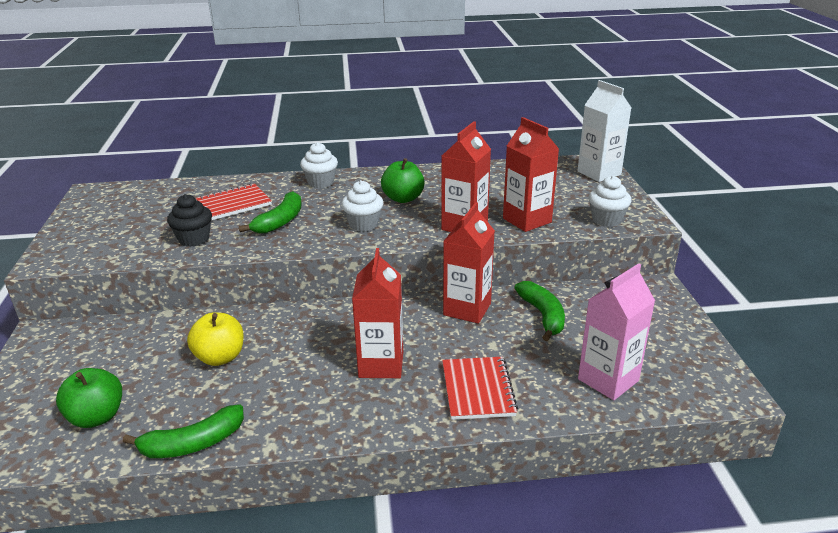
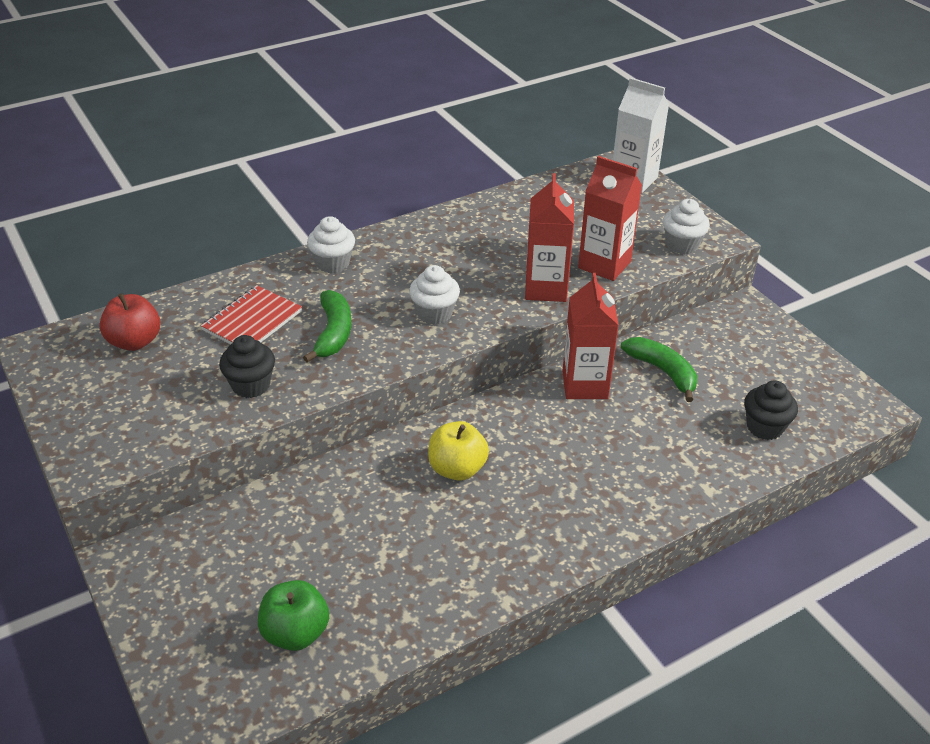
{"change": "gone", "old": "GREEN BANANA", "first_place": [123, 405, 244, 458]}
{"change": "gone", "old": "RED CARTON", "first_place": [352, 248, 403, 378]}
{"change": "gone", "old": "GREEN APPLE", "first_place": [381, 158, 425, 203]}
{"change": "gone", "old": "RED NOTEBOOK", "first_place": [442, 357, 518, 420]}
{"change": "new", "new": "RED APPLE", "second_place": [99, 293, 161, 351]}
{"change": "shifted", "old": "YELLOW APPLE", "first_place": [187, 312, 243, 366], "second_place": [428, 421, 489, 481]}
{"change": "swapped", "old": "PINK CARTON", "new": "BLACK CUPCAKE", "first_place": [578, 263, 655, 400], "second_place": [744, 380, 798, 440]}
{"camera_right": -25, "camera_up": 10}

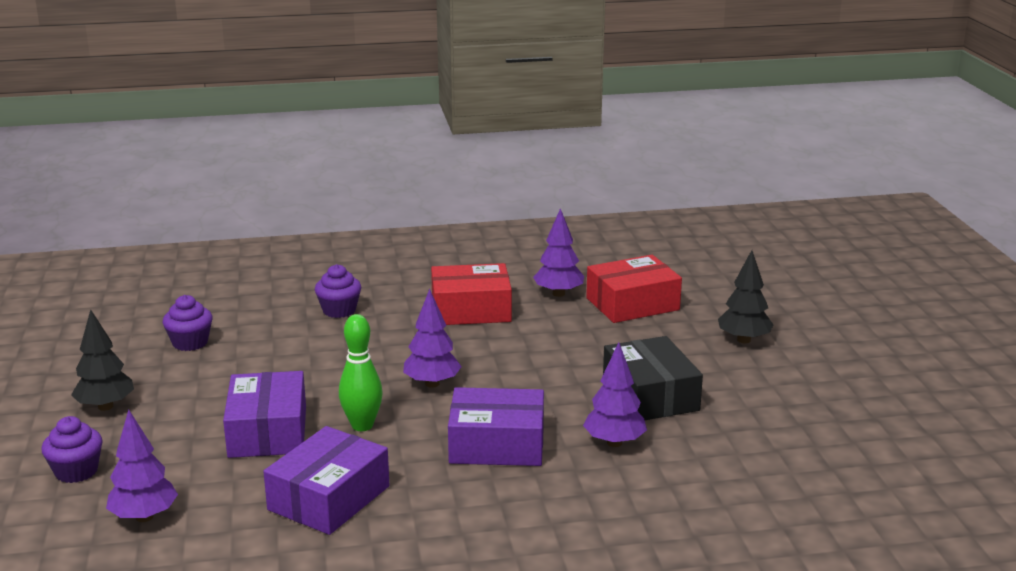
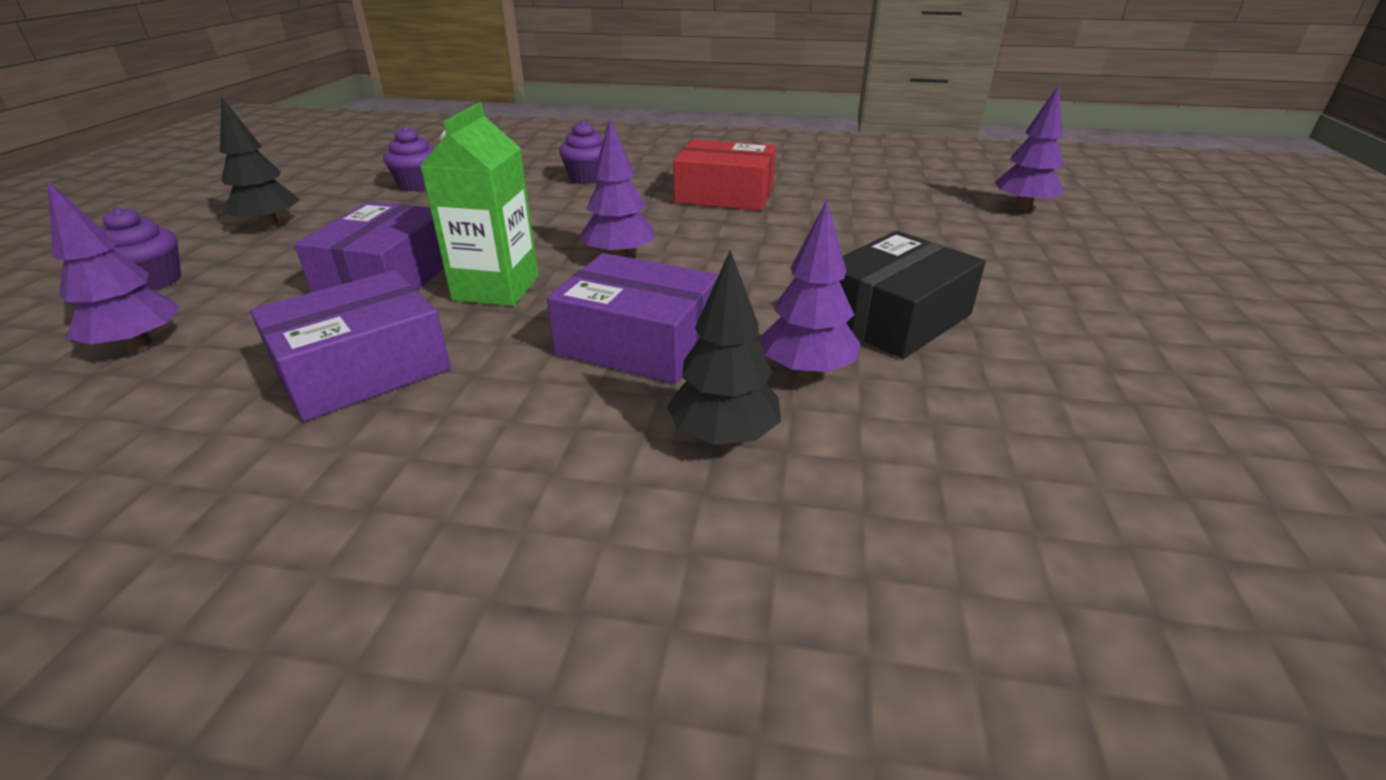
{"change": "gone", "old": "RED BOX", "first_place": [586, 255, 682, 323]}
{"change": "shifted", "old": "PURPLE TREE", "first_place": [533, 208, 584, 297], "second_place": [995, 85, 1064, 211]}
{"change": "shifted", "old": "BLACK TREE", "first_place": [718, 250, 774, 343], "second_place": [667, 250, 781, 446]}
{"change": "swapped", "old": "GREEN BOWLING PIN", "new": "GREEN CARTON", "first_place": [339, 314, 383, 431], "second_place": [420, 103, 539, 306]}
{"change": "rotated", "old": "BLACK BOX", "first_place": [603, 336, 703, 420], "second_place": [839, 231, 986, 359], "degrees": 45}
{"camera_right": 20, "camera_up": 10}

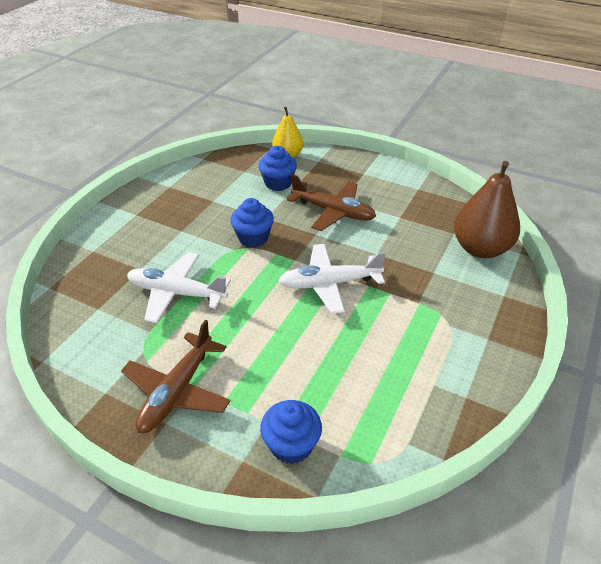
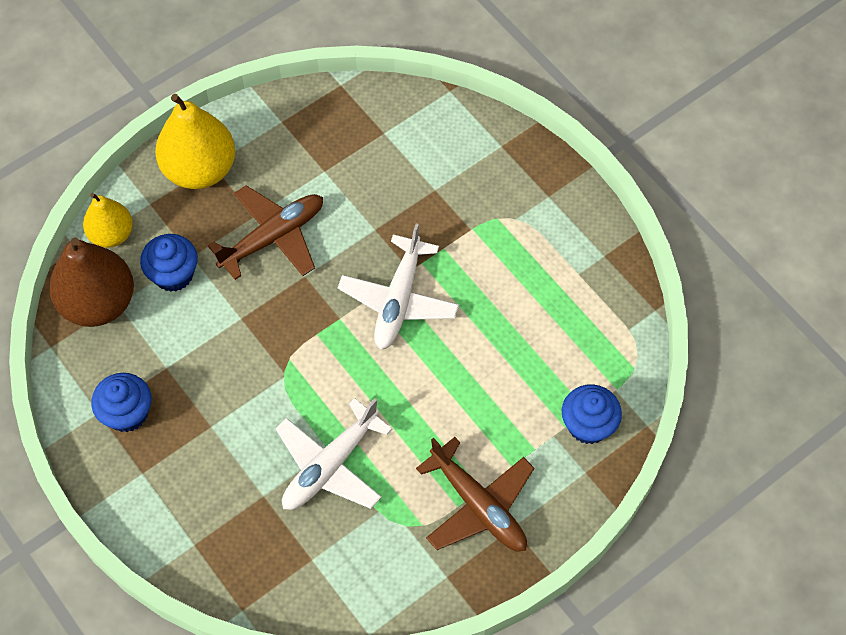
{"change": "new", "new": "YELLOW PEAR", "second_place": [155, 94, 235, 189]}
{"change": "shifted", "old": "BLUE CUPCAKE", "first_place": [231, 198, 274, 248], "second_place": [91, 373, 152, 432]}
{"change": "shifted", "old": "BROWN PEAR", "first_place": [454, 161, 520, 258], "second_place": [49, 237, 134, 327]}
{"camera_right": -65, "camera_up": 20}

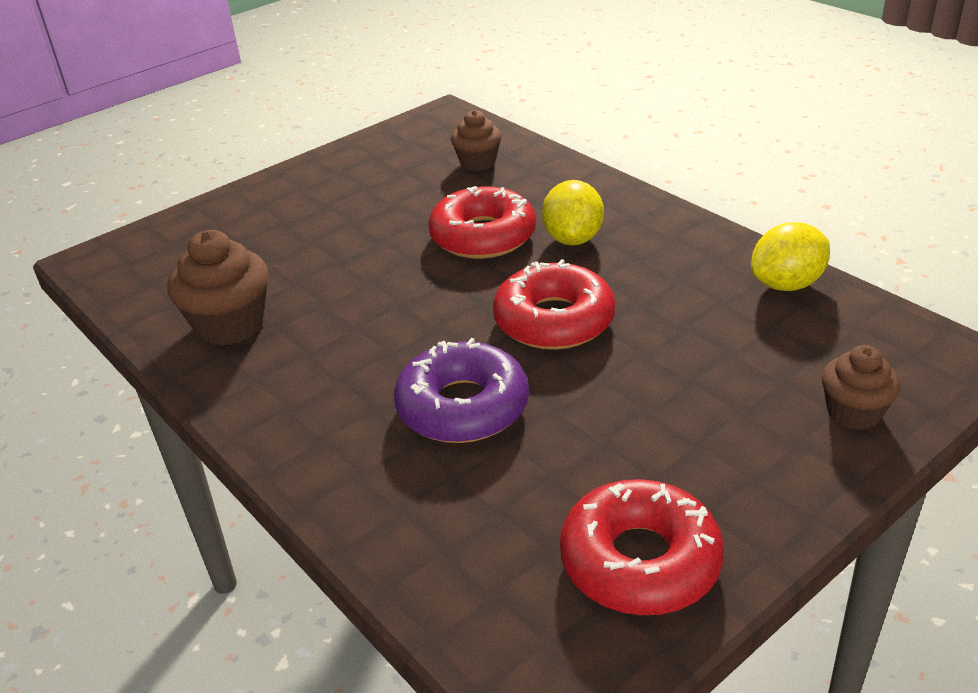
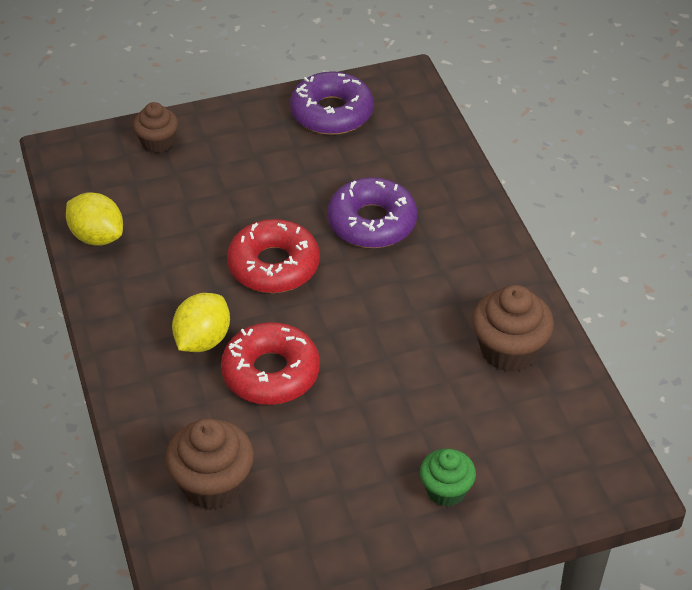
{"change": "new", "new": "GREEN CUPCAKE", "second_place": [420, 449, 476, 507]}
{"change": "repainted", "old": "RED DONUT", "new": "PURPLE DONUT", "first_place": [560, 479, 724, 615], "second_place": [290, 71, 374, 135]}
{"change": "rotated", "old": "YELLOW LEMON", "first_place": [751, 222, 830, 291], "second_place": [66, 192, 123, 245], "degrees": 45}
{"change": "scaled", "old": "BROWN CUPCAKE", "first_place": [451, 110, 501, 171], "second_place": [165, 418, 254, 510], "factor": 1.56}
{"camera_right": -160, "camera_up": 10}

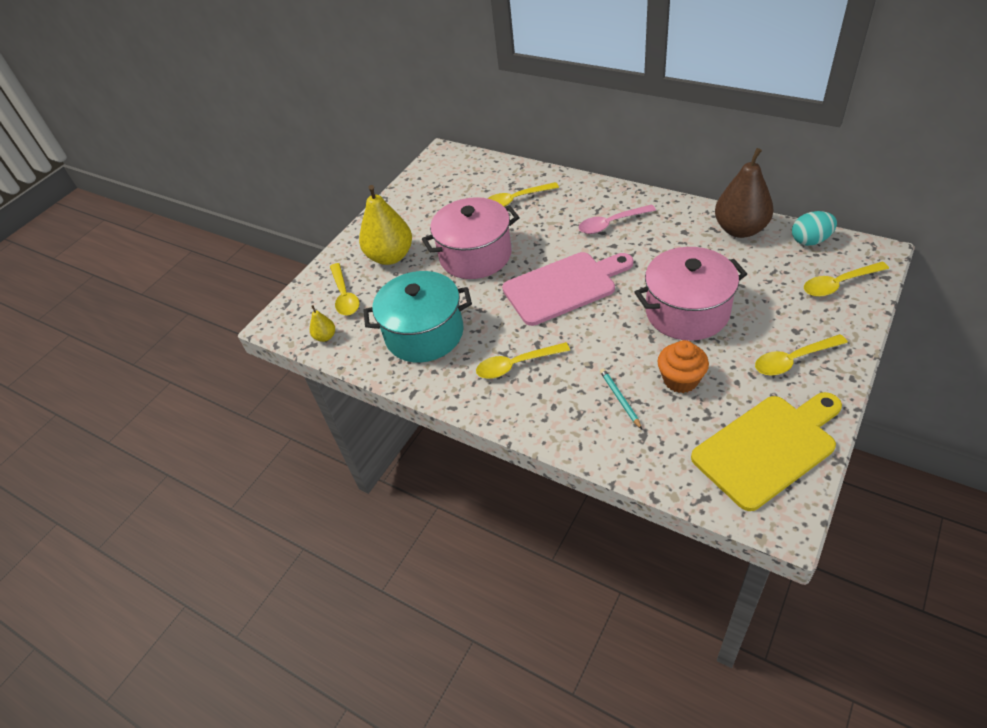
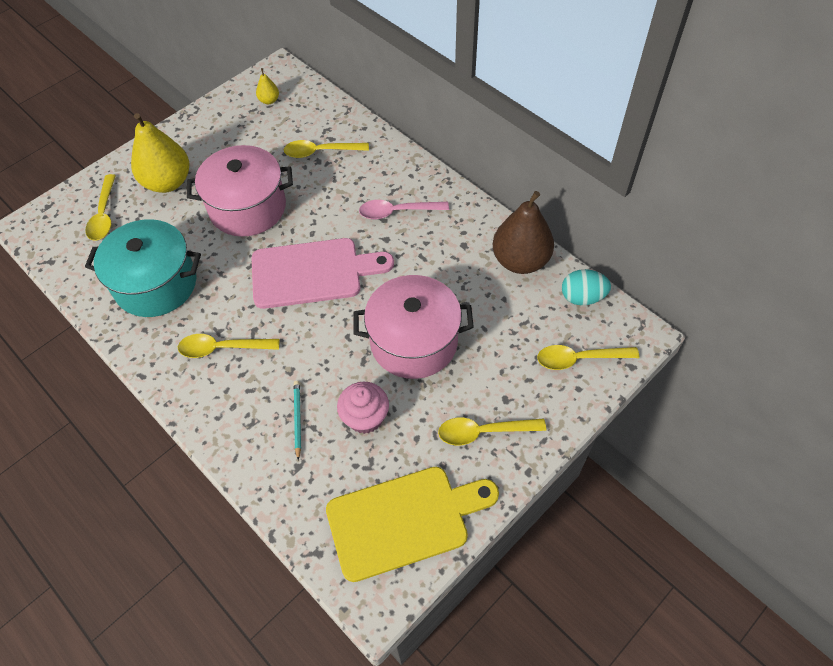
{"change": "shifted", "old": "YELLOW PEAR", "first_place": [310, 305, 335, 342], "second_place": [256, 68, 279, 104]}
{"change": "repainted", "old": "ORANGE CUPCAKE", "new": "PINK CUPCAKE", "first_place": [657, 340, 709, 393], "second_place": [337, 381, 389, 434]}
{"camera_right": 10, "camera_up": 10}

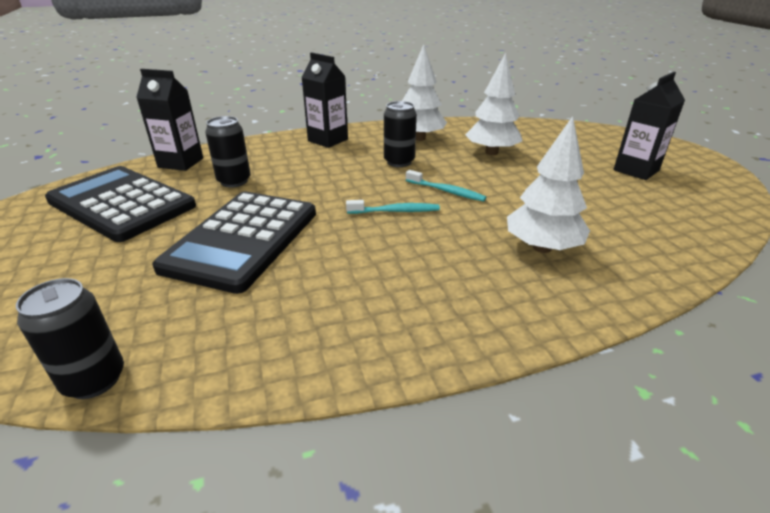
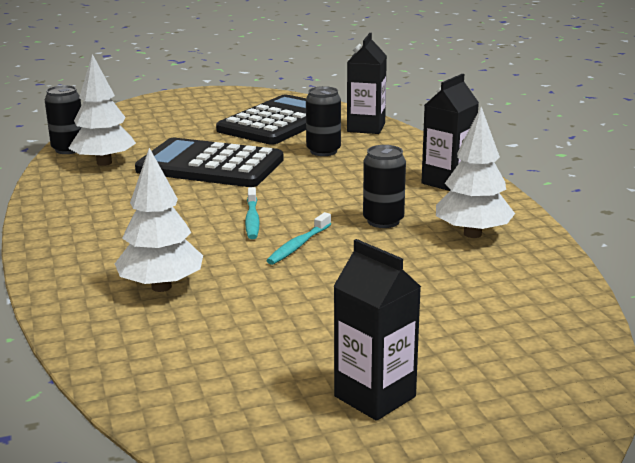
{"change": "shifted", "old": "WHITE TREE", "first_place": [465, 53, 522, 155], "second_place": [68, 54, 136, 166]}
{"camera_right": 90, "camera_up": -10}

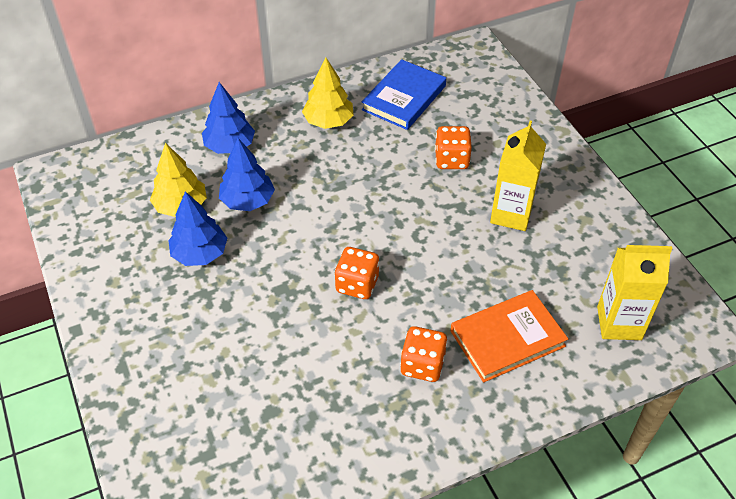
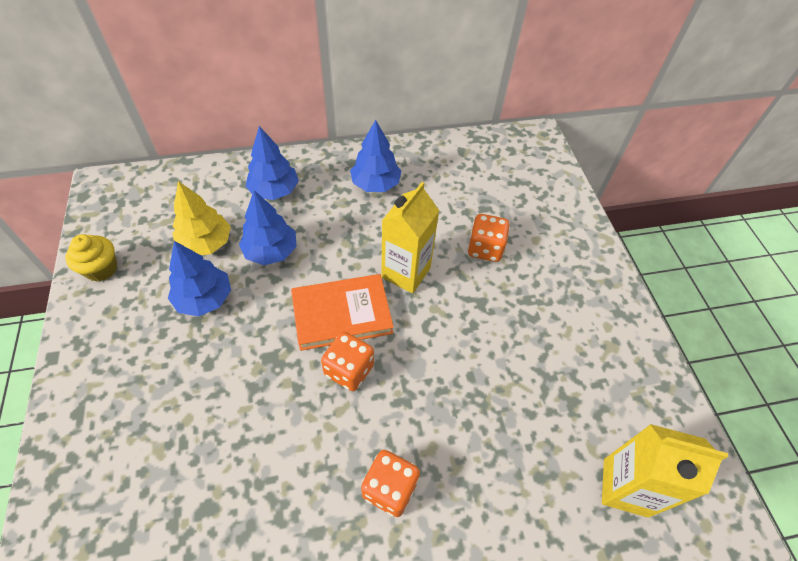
{"change": "gone", "old": "BLUE BOOK", "first_place": [362, 59, 446, 130]}
{"change": "new", "new": "YELLOW CUPCAKE", "second_place": [66, 234, 117, 282]}
{"change": "shifted", "old": "ORANGE BOOK", "first_place": [451, 290, 568, 383], "second_place": [291, 274, 394, 351]}
{"change": "shifted", "old": "YELLOW CARTON", "first_place": [490, 121, 546, 231], "second_place": [381, 182, 439, 293]}
{"change": "repainted", "old": "YELLOW TREE", "new": "BLUE TREE", "first_place": [302, 57, 354, 129], "second_place": [350, 120, 401, 192]}
{"camera_right": 10, "camera_up": 5}

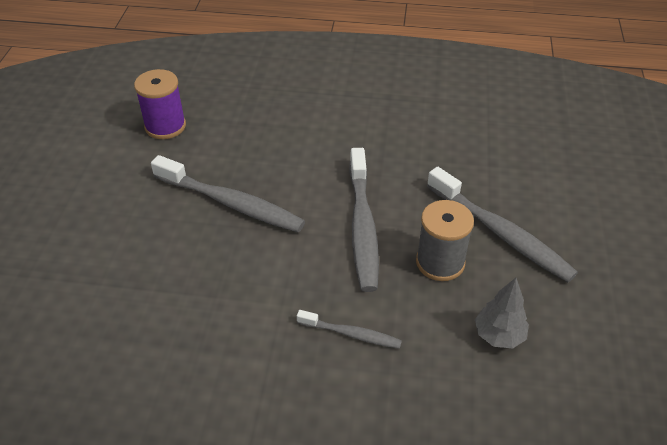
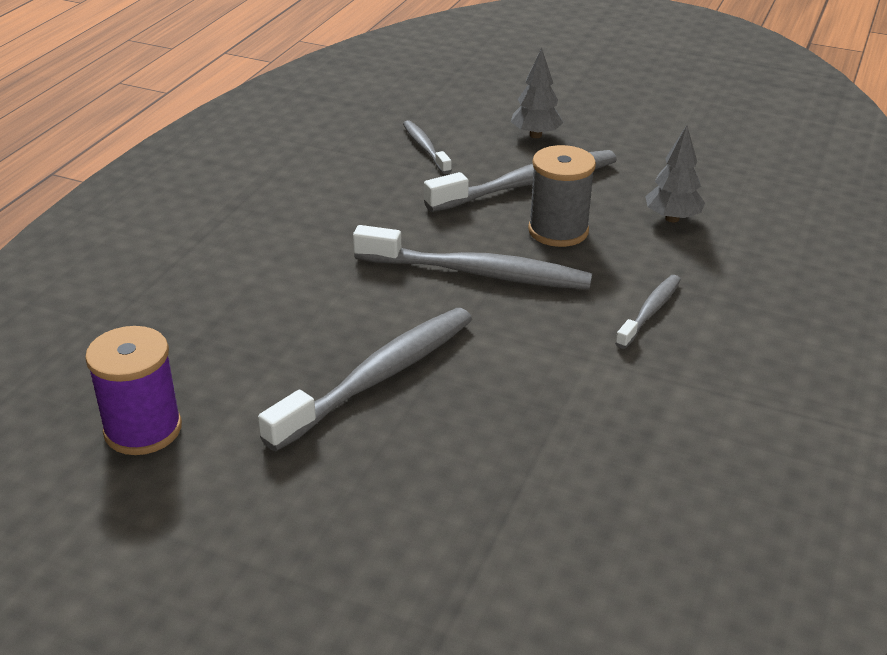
{"change": "new", "new": "GREY TOOTHBRUSH", "second_place": [403, 120, 452, 174]}
{"change": "new", "new": "GREY TREE", "second_place": [511, 48, 564, 138]}
{"camera_right": -75, "camera_up": -10}

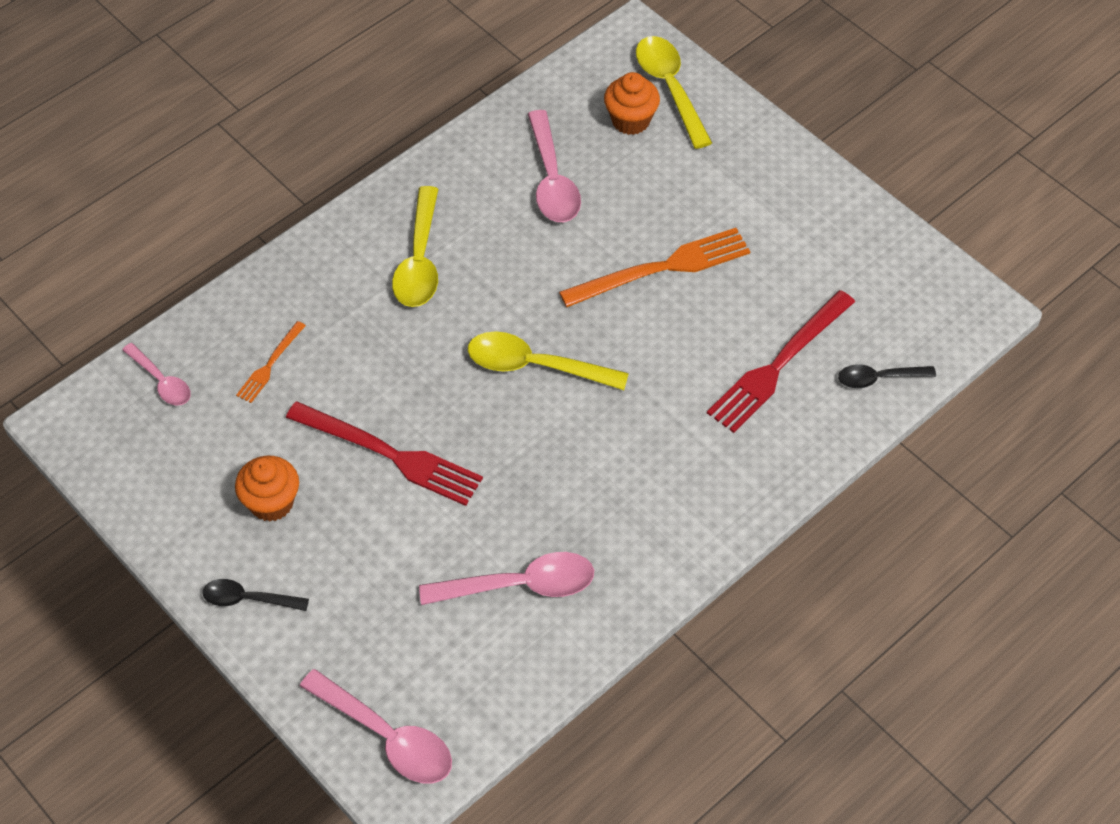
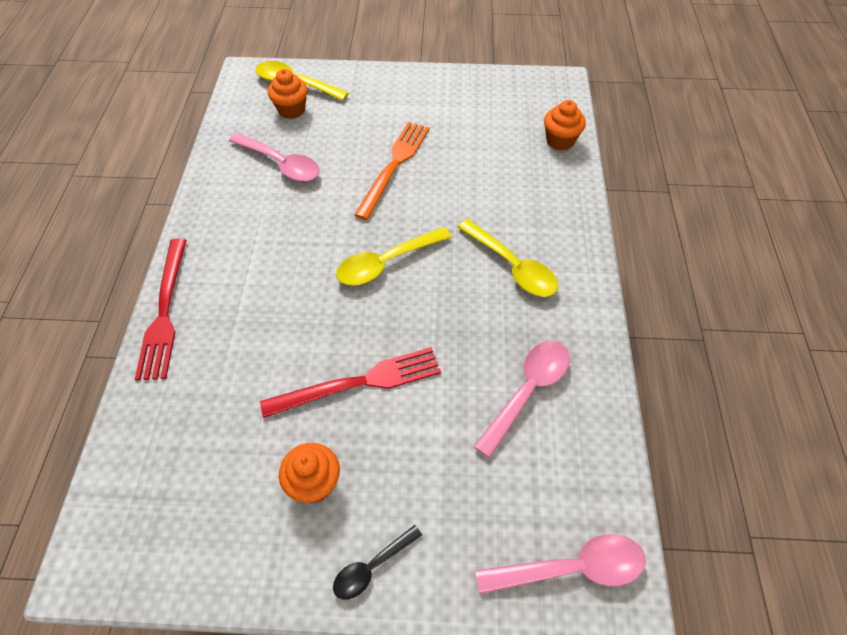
{"change": "gone", "old": "PINK SPOON", "first_place": [122, 343, 191, 405]}
{"change": "gone", "old": "ORANGE FORK", "first_place": [236, 321, 306, 403]}
{"change": "shifted", "old": "YELLOW SPOON", "first_place": [392, 186, 438, 307], "second_place": [458, 219, 558, 297]}
{"change": "shifted", "old": "RED FORK", "first_place": [707, 290, 855, 433], "second_place": [135, 239, 187, 380]}
{"change": "swapped", "old": "BLACK SPOON", "new": "ORANGE CUPCAKE", "first_place": [838, 364, 936, 388], "second_place": [544, 100, 586, 150]}
{"camera_right": -45, "camera_up": 0}

